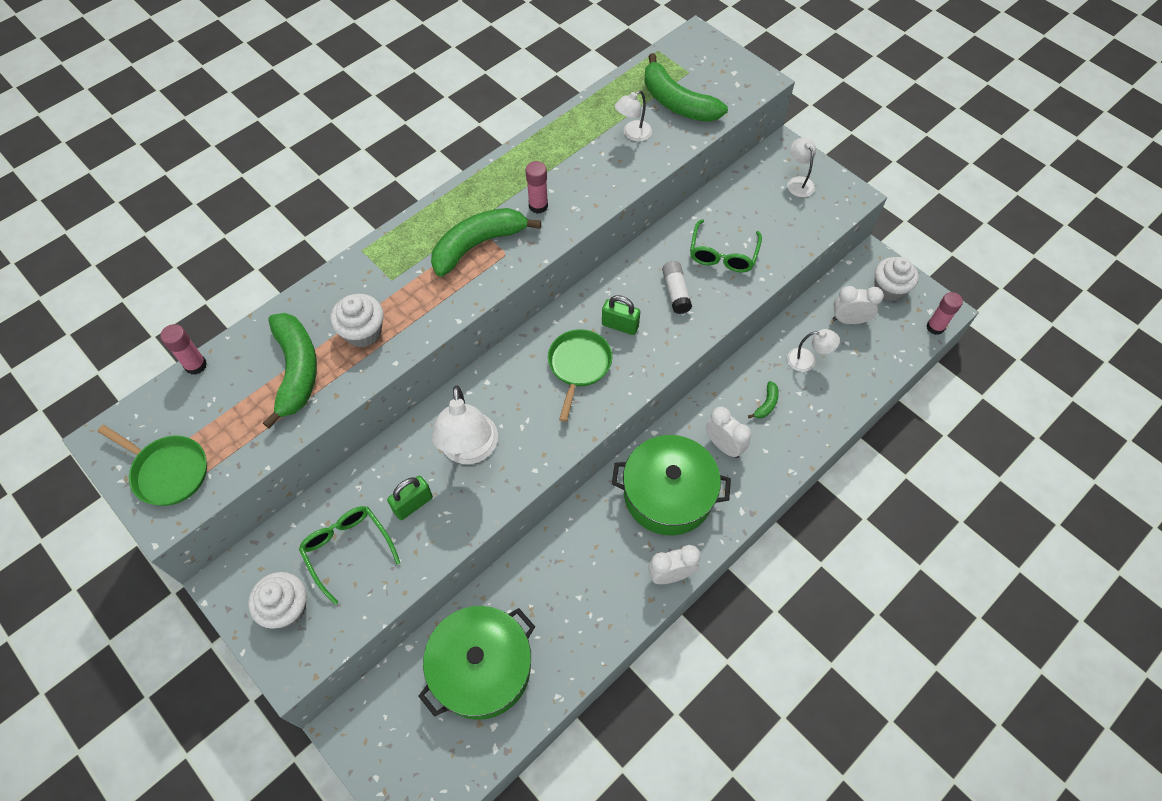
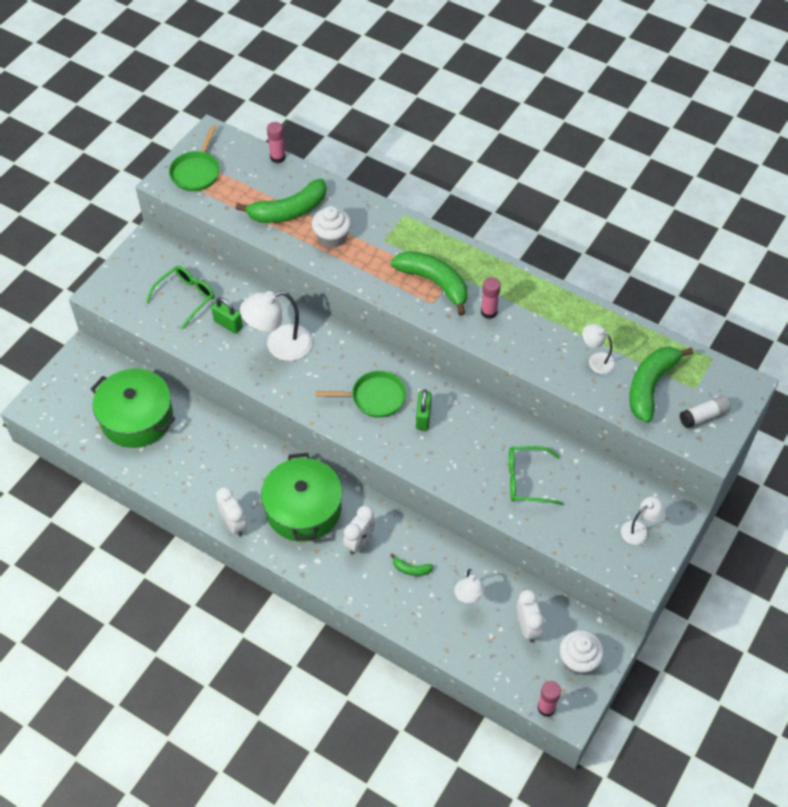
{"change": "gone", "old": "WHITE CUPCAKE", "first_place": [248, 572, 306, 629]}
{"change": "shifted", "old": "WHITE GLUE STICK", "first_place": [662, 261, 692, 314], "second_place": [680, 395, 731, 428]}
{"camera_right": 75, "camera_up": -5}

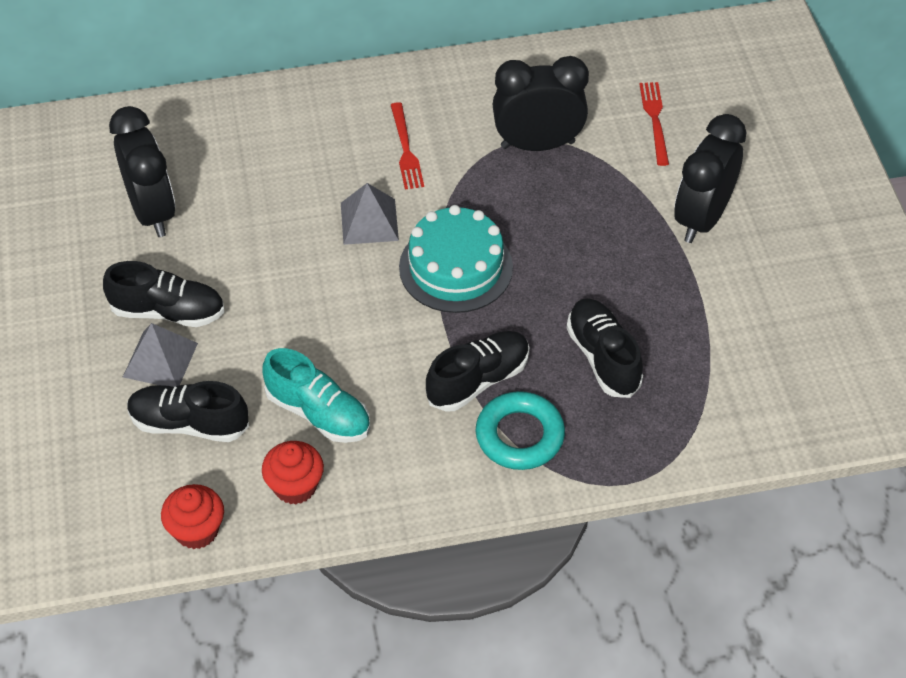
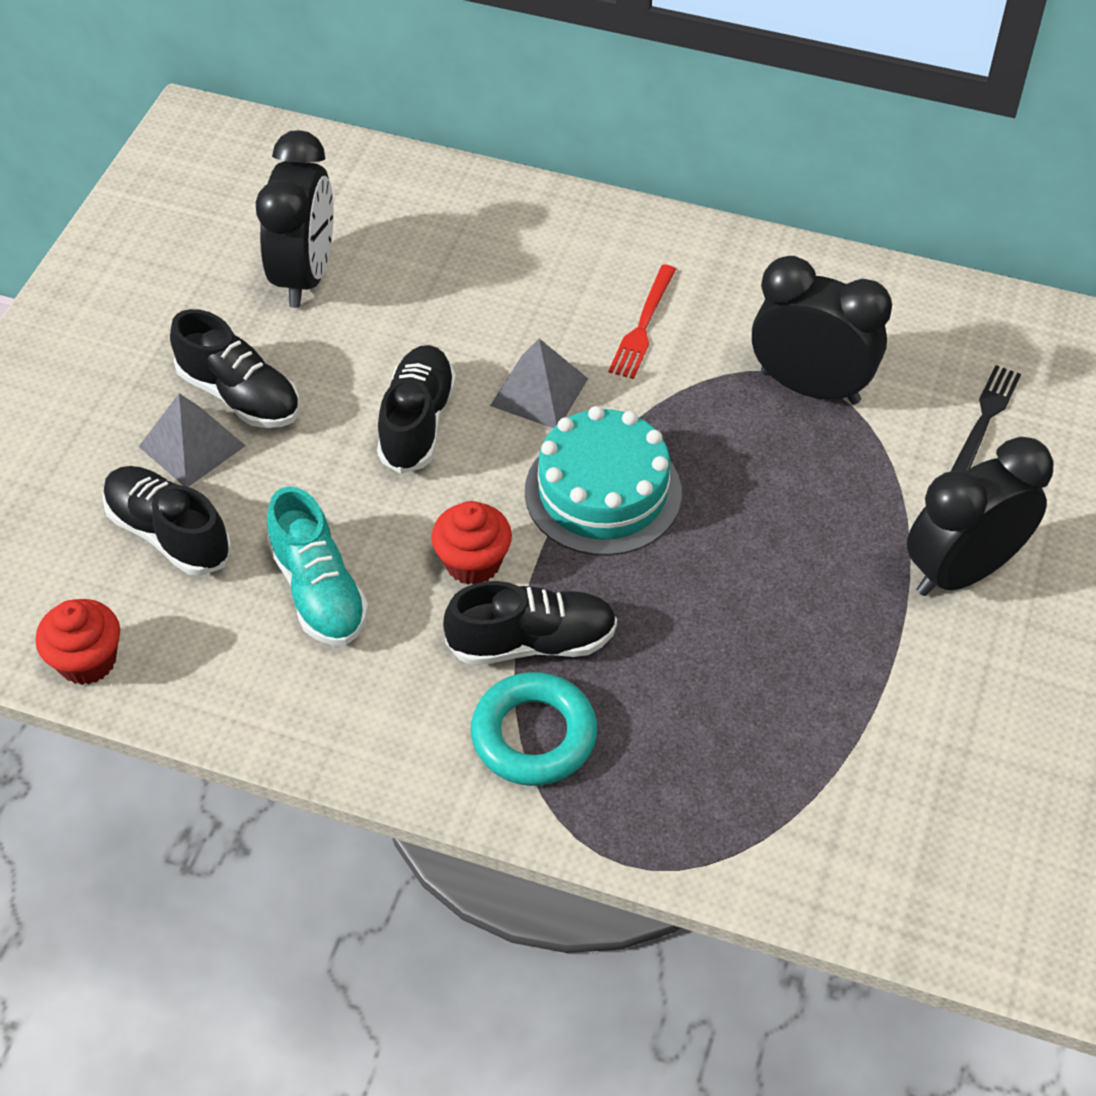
{"change": "shifted", "old": "RED CUPCAKE", "first_place": [262, 441, 324, 504], "second_place": [431, 501, 512, 585]}
{"change": "shifted", "old": "BLACK SHOE", "first_place": [567, 298, 643, 398], "second_place": [377, 345, 456, 474]}
{"change": "repainted", "old": "RED FORK", "new": "BLACK FORK", "first_place": [640, 82, 669, 166], "second_place": [950, 365, 1021, 472]}
{"camera_right": 30, "camera_up": 0}

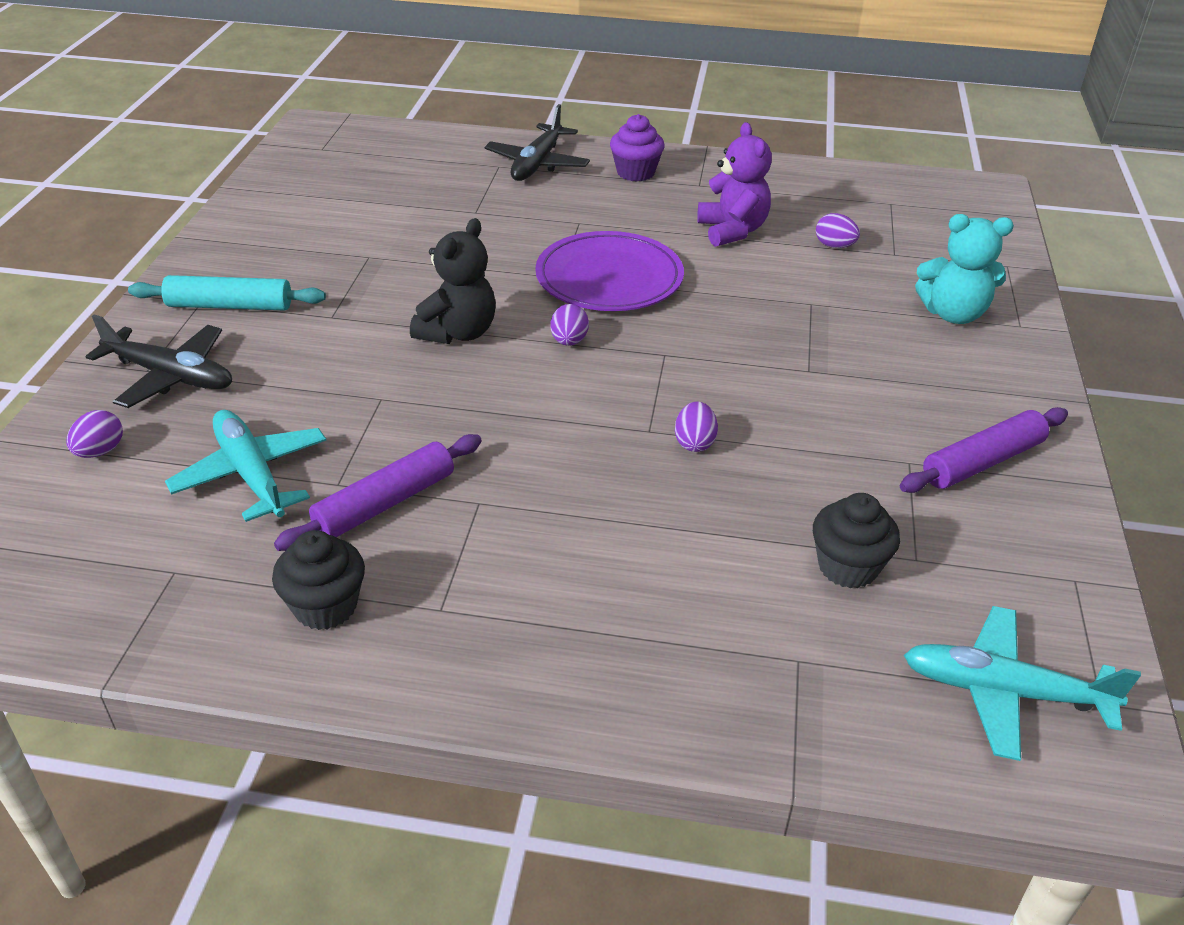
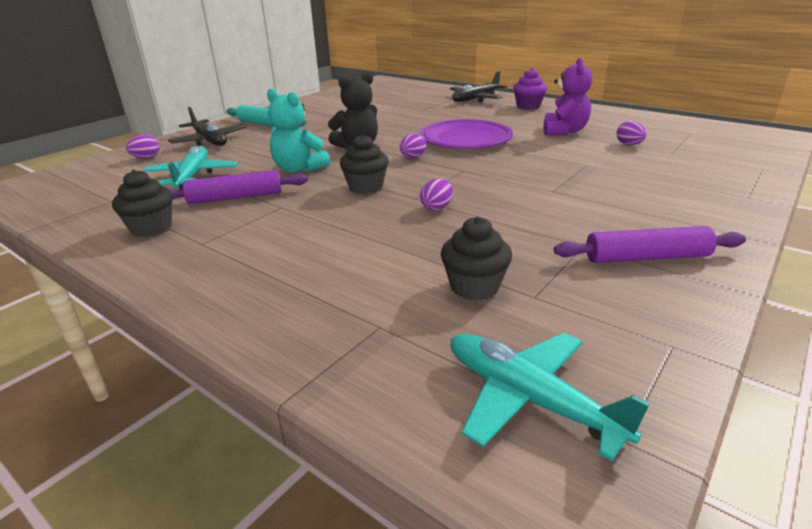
{"change": "new", "new": "BLACK CUPCAKE", "second_place": [340, 134, 389, 194]}
{"change": "shifted", "old": "TURQUOISE TEDDY BEAR", "first_place": [915, 214, 1014, 324], "second_place": [267, 89, 330, 173]}
{"camera_right": 30, "camera_up": -10}

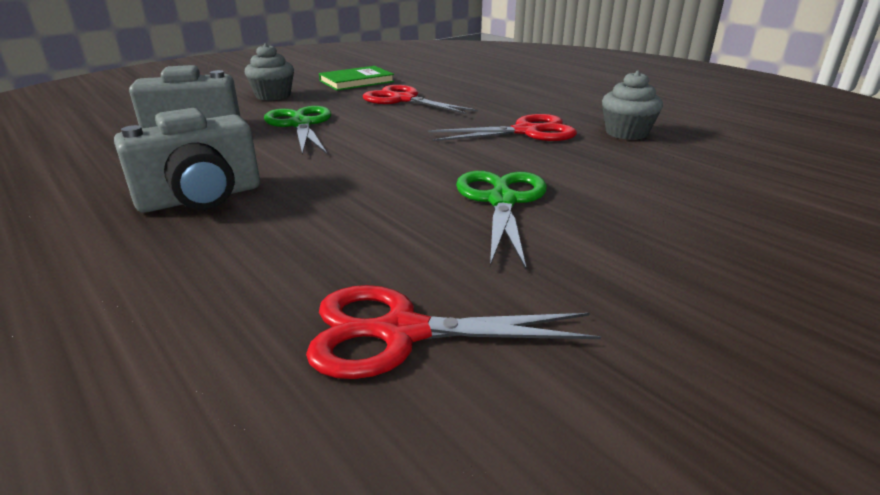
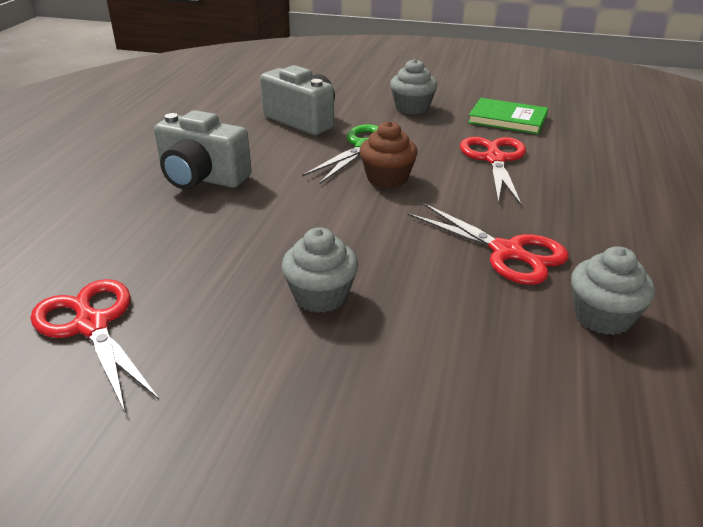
{"change": "new", "new": "BROWN CUPCAKE", "second_place": [359, 121, 418, 188]}
{"change": "swapped", "old": "GREEN SCISSORS", "new": "GREY CUPCAKE", "first_place": [456, 171, 547, 270], "second_place": [282, 227, 358, 313]}
{"camera_right": 55, "camera_up": 5}

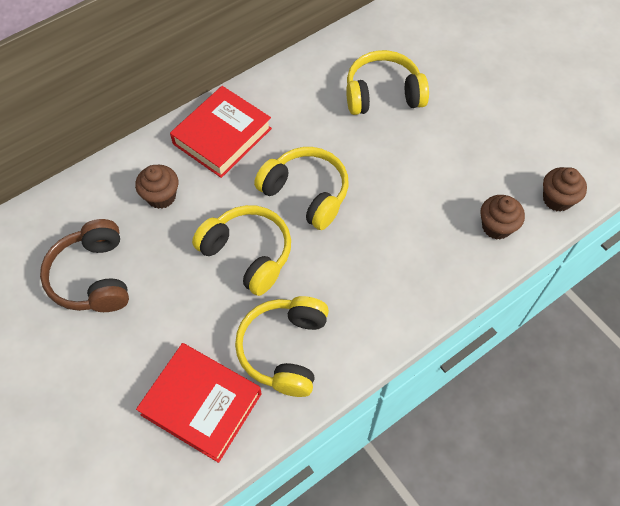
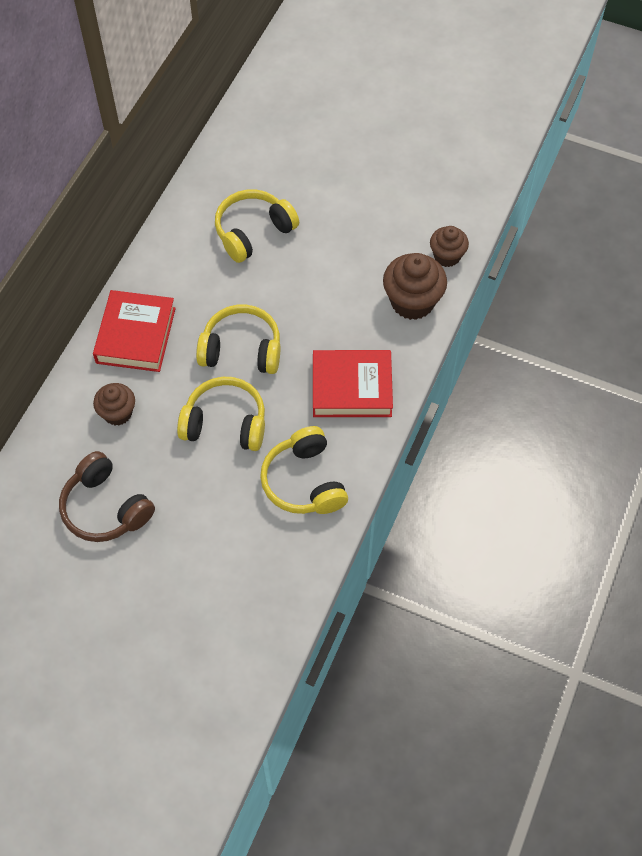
{"change": "shifted", "old": "RED BOOK", "first_place": [136, 343, 261, 463], "second_place": [313, 350, 393, 417]}
{"change": "scaled", "old": "BROWN CUPCAKE", "first_place": [480, 195, 525, 240], "second_place": [383, 253, 447, 320], "factor": 1.6}
{"camera_right": -30, "camera_up": 0}

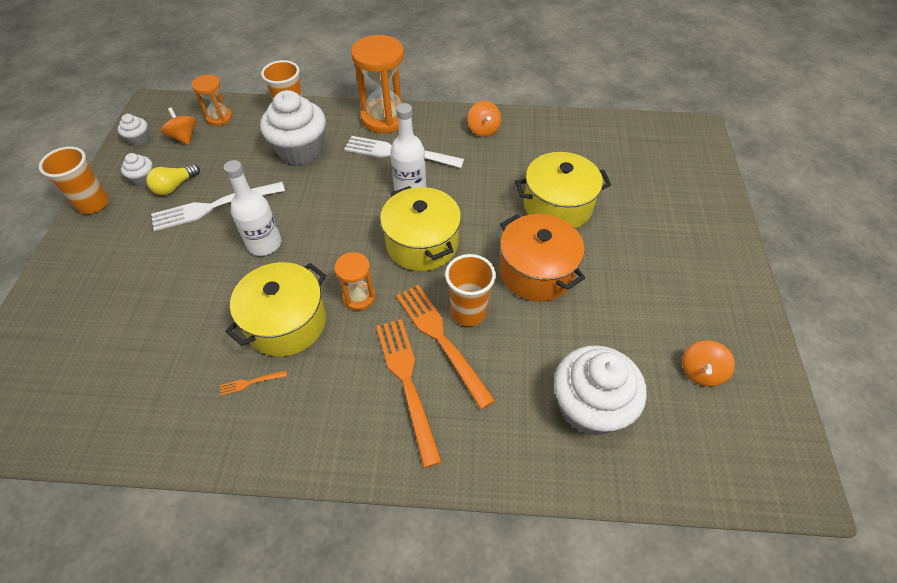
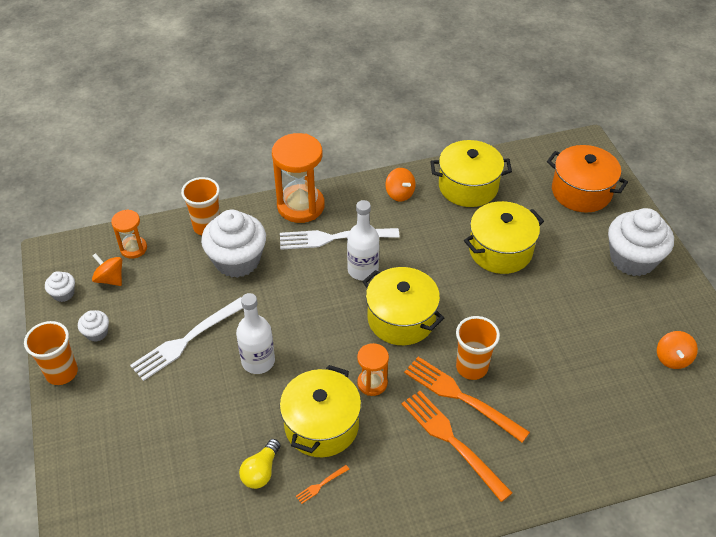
{"change": "new", "new": "YELLOW POT", "second_place": [430, 140, 512, 207]}
{"change": "shifted", "old": "YELLOW LIGHT BULB", "first_place": [146, 164, 200, 195], "second_place": [239, 439, 281, 489]}
{"change": "shifted", "old": "ORANGE POT", "first_place": [499, 214, 585, 301], "second_place": [547, 145, 628, 212]}
{"change": "shifted", "old": "WHITE CUPCAKE", "first_place": [554, 345, 647, 436], "second_place": [608, 208, 674, 276]}
{"camera_right": -20, "camera_up": -5}

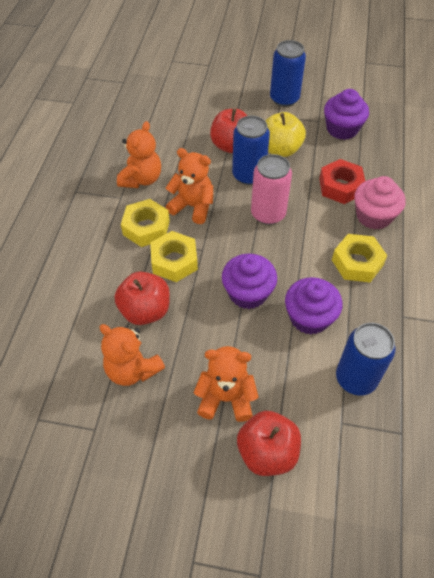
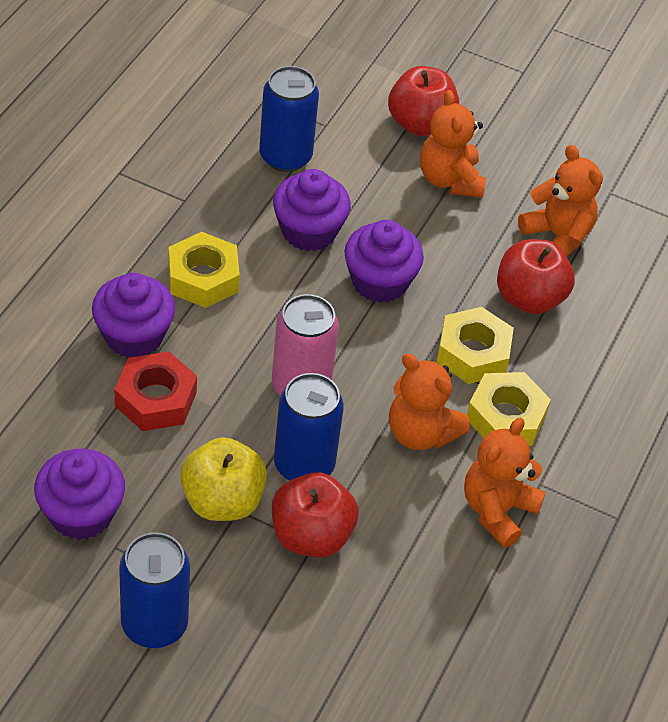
{"change": "repainted", "old": "PINK CUPCAKE", "new": "PURPLE CUPCAKE", "first_place": [354, 176, 406, 230], "second_place": [92, 273, 175, 358]}
{"change": "rotated", "old": "ORANGE TEDDY BEAR", "first_place": [194, 346, 258, 422], "second_place": [420, 90, 486, 198], "degrees": 60}
{"camera_right": -170, "camera_up": -5}

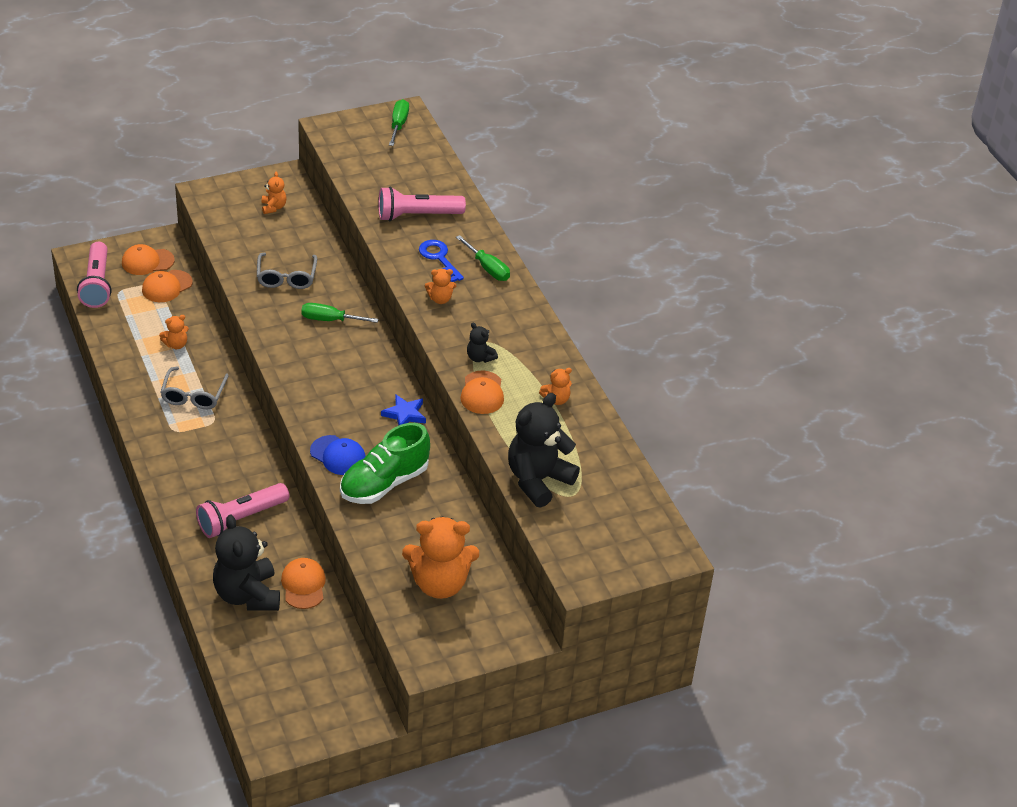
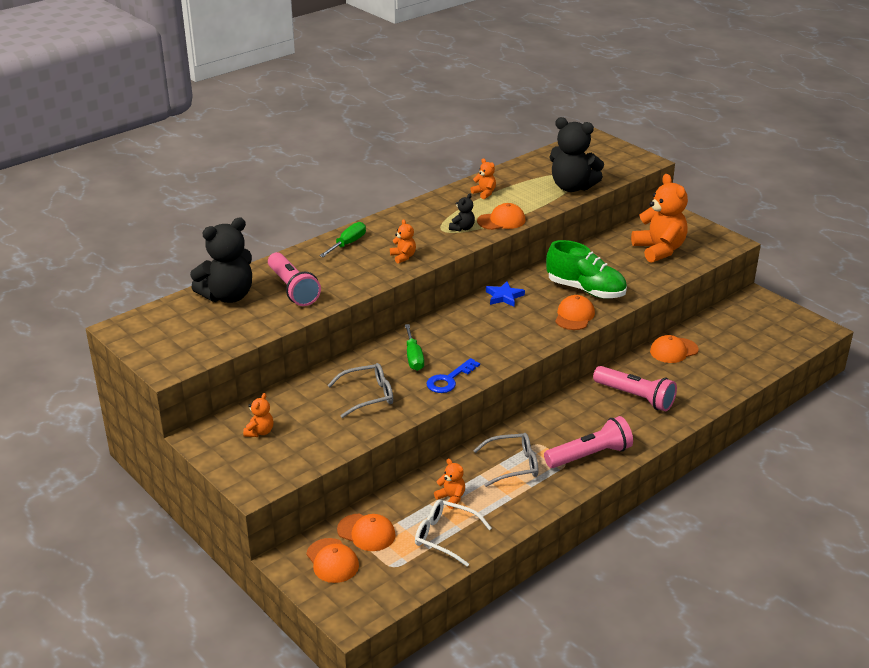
{"change": "gone", "old": "GREEN SCREWDRIVER", "first_place": [389, 99, 409, 146]}
{"change": "new", "new": "WHITE GLASSES", "second_place": [415, 499, 492, 567]}
{"change": "shifted", "old": "PINK FLASHLIGHT", "first_place": [77, 242, 112, 308], "second_place": [544, 416, 633, 468]}
{"change": "shifted", "old": "BLACK TEDDY BEAR", "first_place": [213, 514, 280, 611], "second_place": [190, 217, 252, 303]}
{"change": "shifted", "old": "BLUE KEY", "first_place": [419, 240, 464, 282], "second_place": [427, 358, 480, 393]}
{"change": "repainted", "old": "BLUE CAP", "new": "ORANGE CAP", "first_place": [310, 435, 366, 475], "second_place": [555, 295, 595, 330]}
{"change": "rotated", "old": "ORANGE TEDDY BEAR", "first_place": [261, 172, 287, 214], "second_place": [243, 393, 273, 437], "degrees": 135}
{"camera_right": -105, "camera_up": -10}

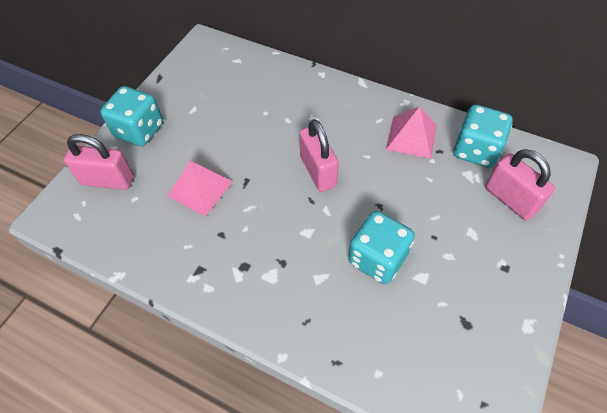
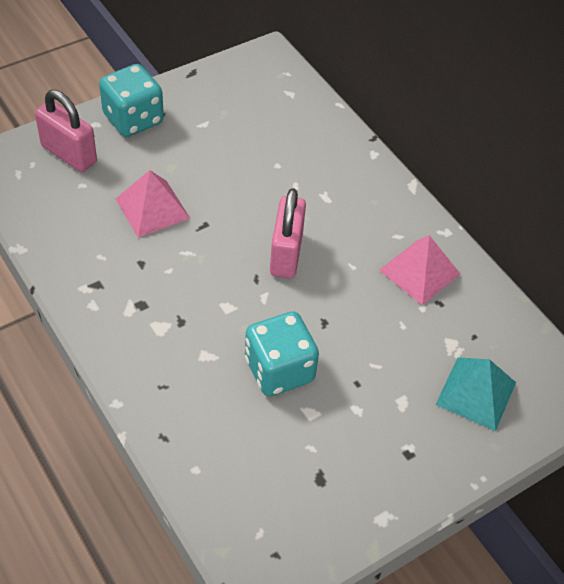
{"change": "gone", "old": "TURQUOISE DICE", "first_place": [454, 105, 513, 168]}
{"change": "swapped", "old": "PINK PADLOCK", "new": "TURQUOISE PYRAMID", "first_place": [485, 149, 555, 221], "second_place": [435, 357, 516, 431]}
{"camera_right": 25, "camera_up": -5}

